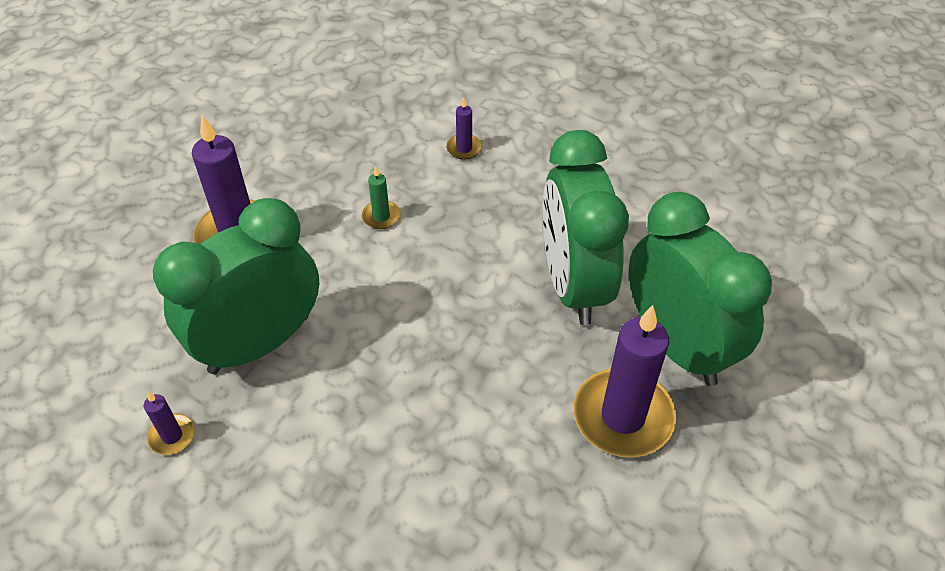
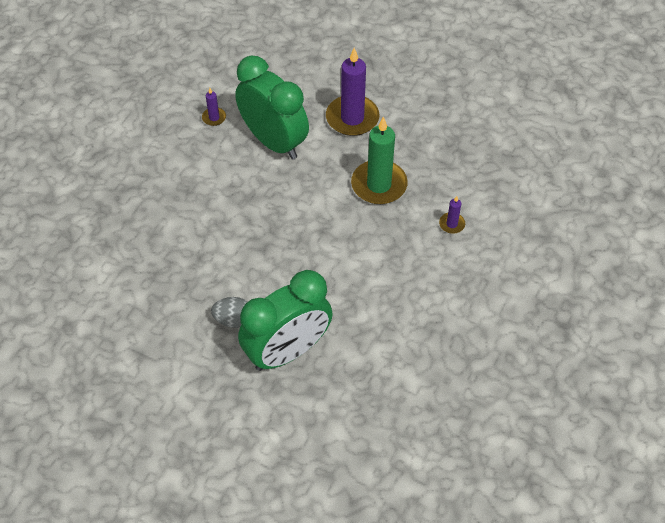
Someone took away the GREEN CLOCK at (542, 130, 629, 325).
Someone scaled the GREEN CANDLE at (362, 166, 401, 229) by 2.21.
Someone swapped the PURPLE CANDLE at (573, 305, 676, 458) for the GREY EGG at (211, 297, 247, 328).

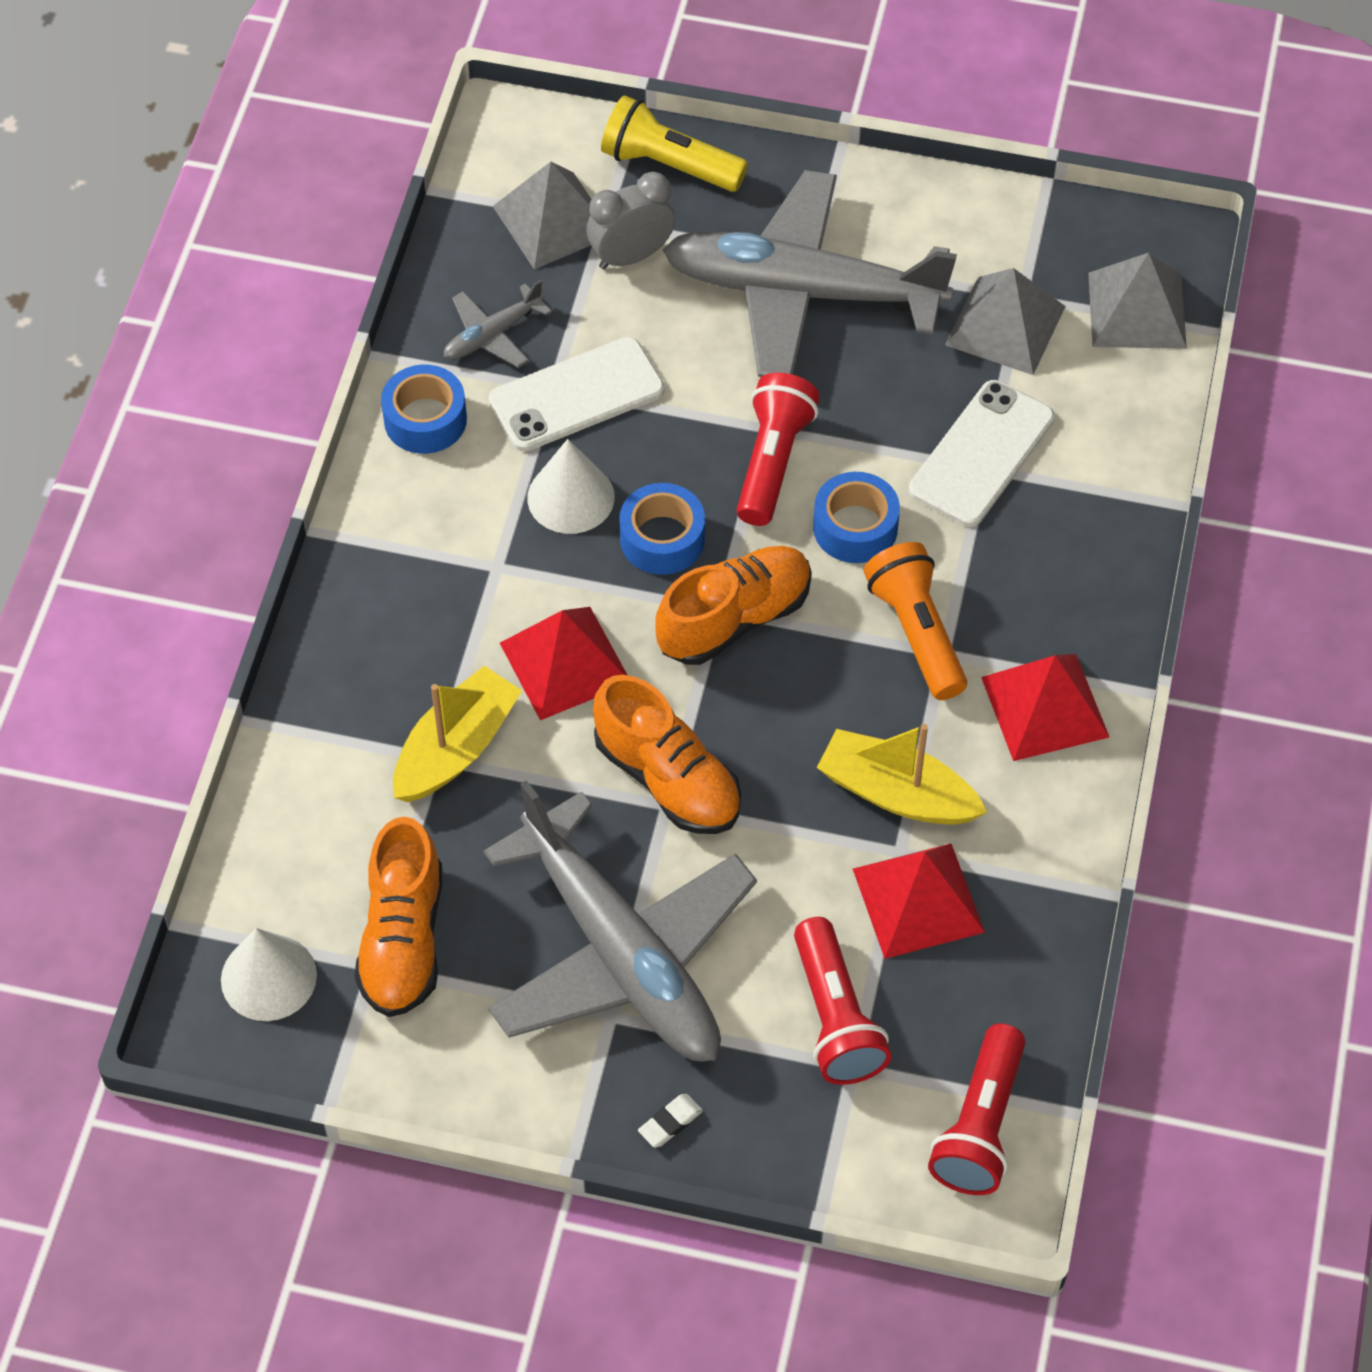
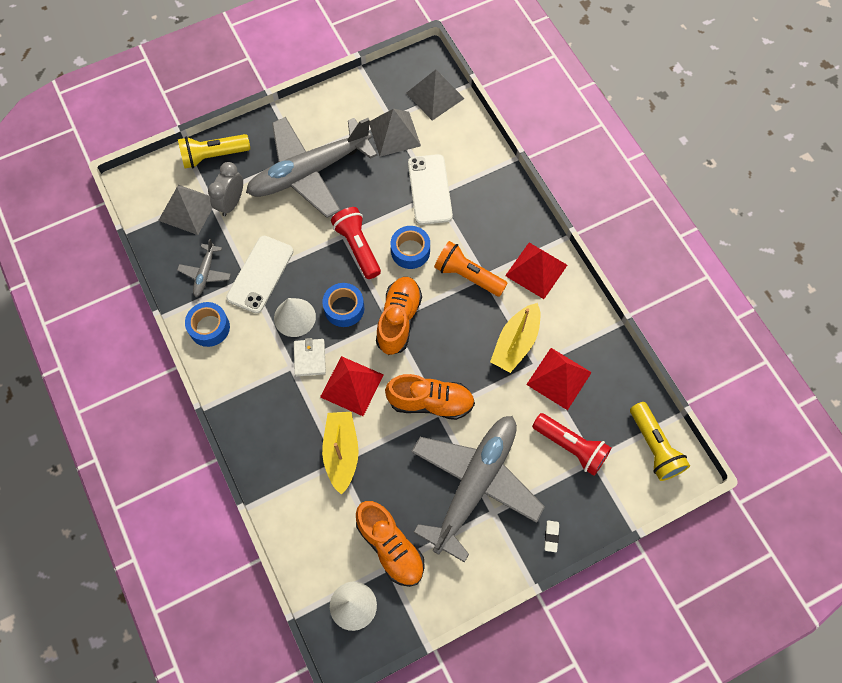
Someone rotated the YELLOW BOAT at (817, 724, 987, 825) by 45 degrees counterclockwise.
Someone rotated the GREY PLANE at (483, 780, 757, 1062) by 75 degrees counterclockwise.
Someone repainted the RED FLASHLIGHT at (928, 1023, 1025, 1195), which became the YELLOW FLASHLIGHT at (630, 402, 690, 481).
Someone put down the WHITE WALLET at (294, 338, 326, 377).

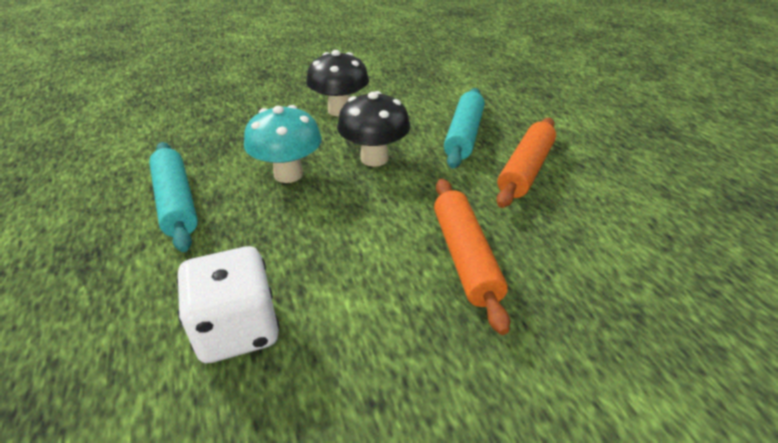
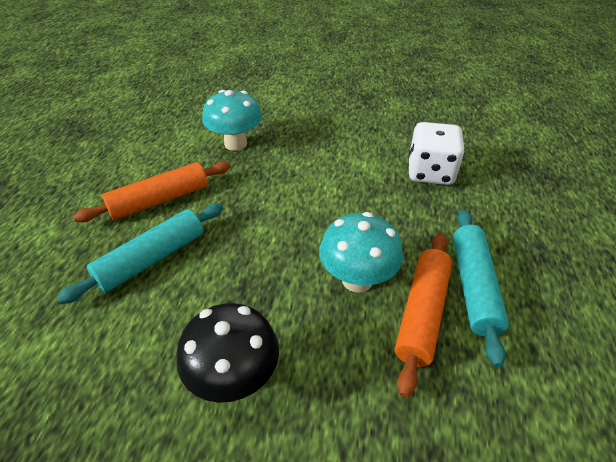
Someone took away the BLACK MUSHROOM at (337, 91, 410, 167).
Someone carried the ORANGE ROLLING PIN from (434, 179, 510, 335) to (395, 233, 452, 398).
Someone put down the TURQUOISE MUSHROOM at (202, 90, 262, 151).

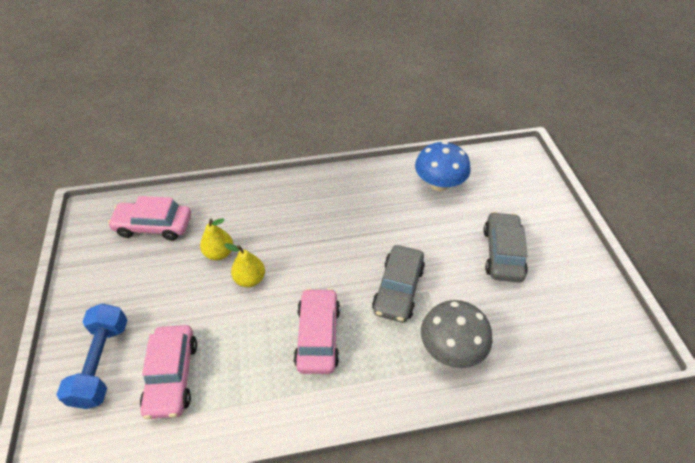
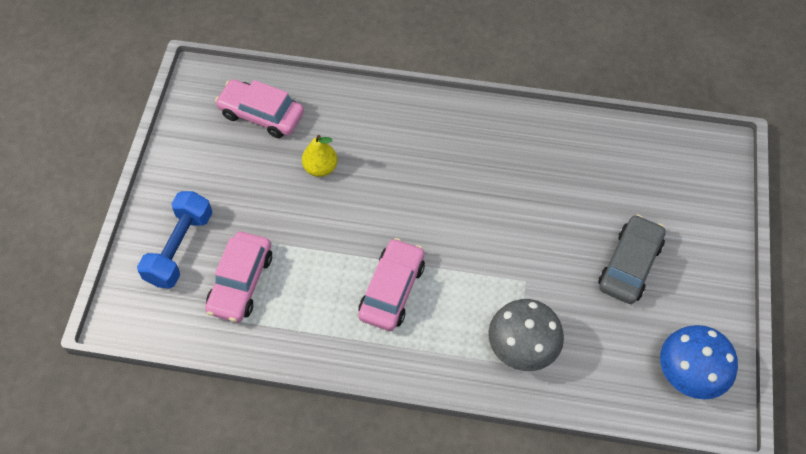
Someone carried the BLUE MUSHROOM from (415, 141, 471, 191) to (660, 325, 738, 399).
Someone took away the YELLOW PEAR at (224, 243, 265, 287).
Someone took away the GREY CAR at (372, 245, 425, 323).

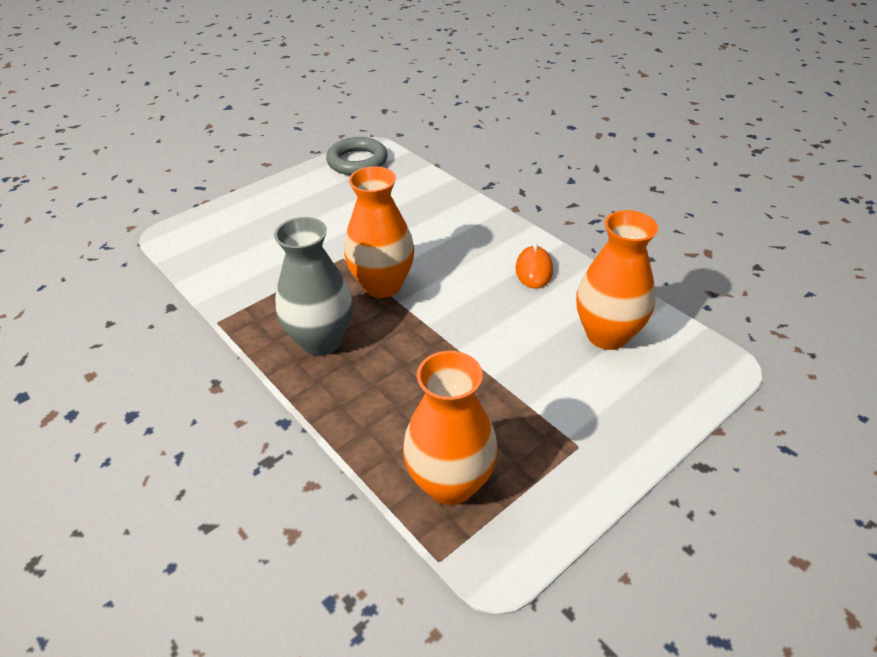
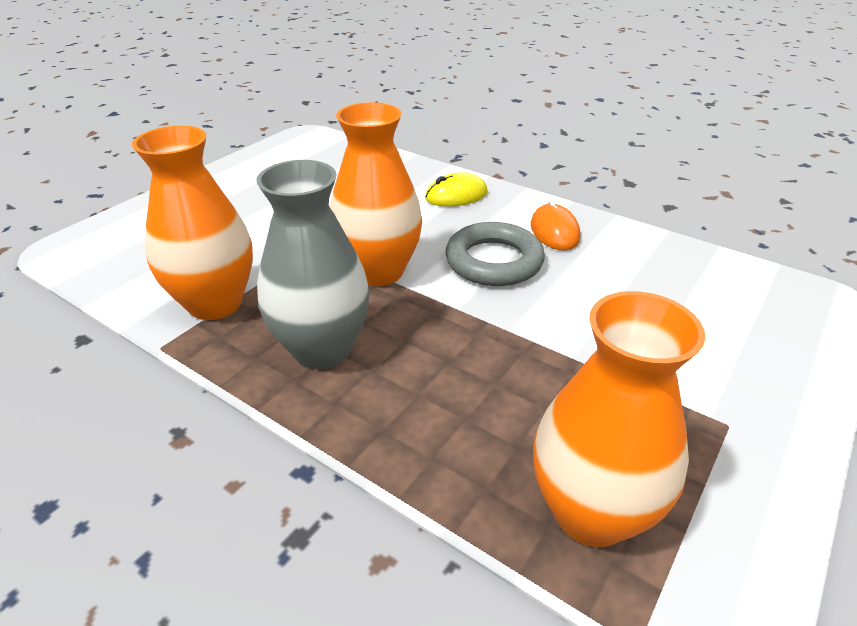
Someone carried the GREY RING from (326, 137, 388, 175) to (446, 222, 545, 286).
Someone carried the ORANGE VASE from (576, 210, 658, 350) to (132, 125, 253, 320).
Someone put down the YELLOW MOUSE at (425, 172, 488, 206).

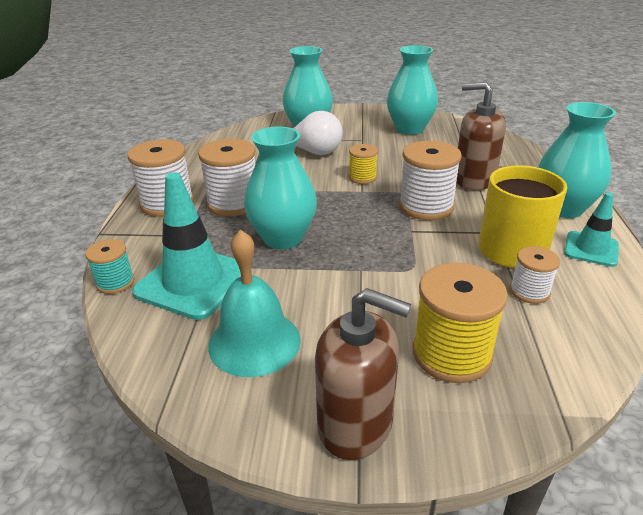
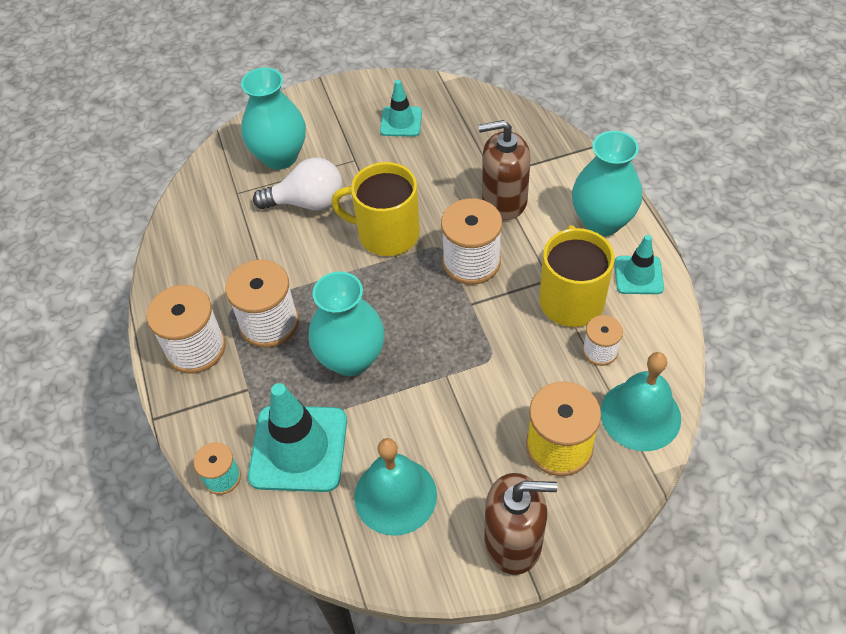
Someone swapped the TURQUOISE VASE at (387, 45, 438, 135) for the TURQUOISE TRAFFIC CONE at (380, 80, 422, 136).
Someone swapped the YELLOW SPOOL at (349, 144, 378, 184) for the YELLOW MUG at (331, 162, 420, 256).
Someone put down the TURQUOISE BELL at (601, 352, 681, 451).

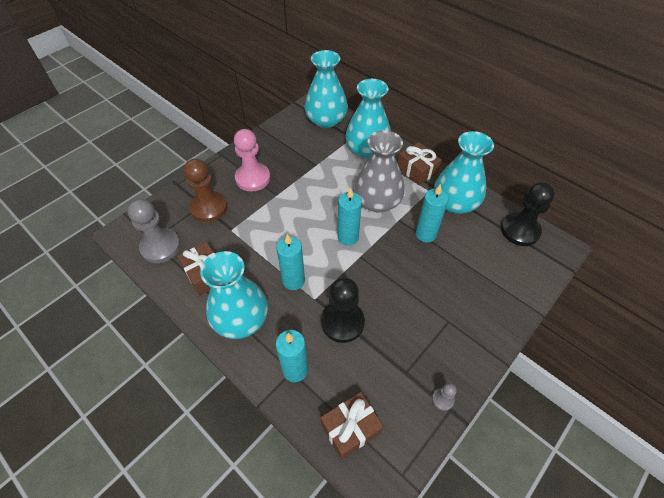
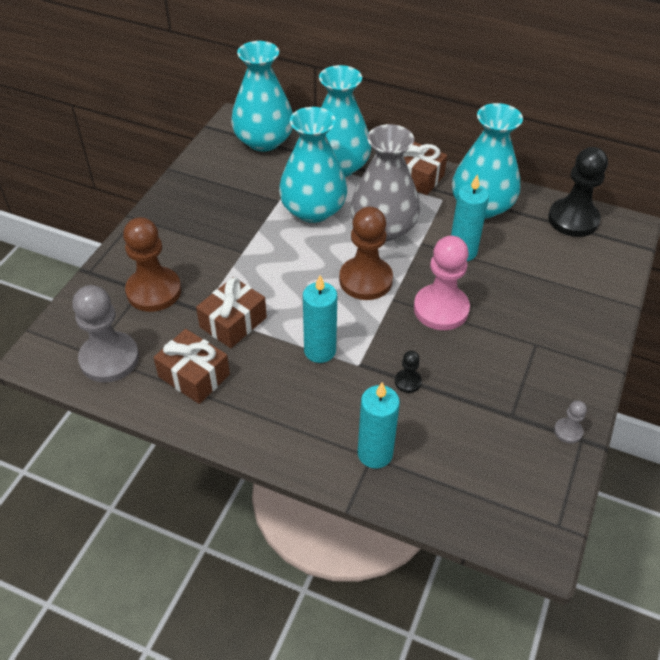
Someone carried the PINK PAWN from (234, 129, 270, 191) to (414, 236, 470, 330).
Someone swapped the TURQUOISE CANDLE at (338, 188, 362, 246) for the BROWN PAWN at (339, 207, 393, 300).
Someone carried the TURQUOISE VASE from (200, 251, 268, 339) to (279, 107, 347, 223).
Someone scaled the BLACK PAWN at (321, 277, 365, 343) by 0.45.
Someone carried the BROWN GIFT from (321, 392, 383, 460) to (196, 277, 267, 348).

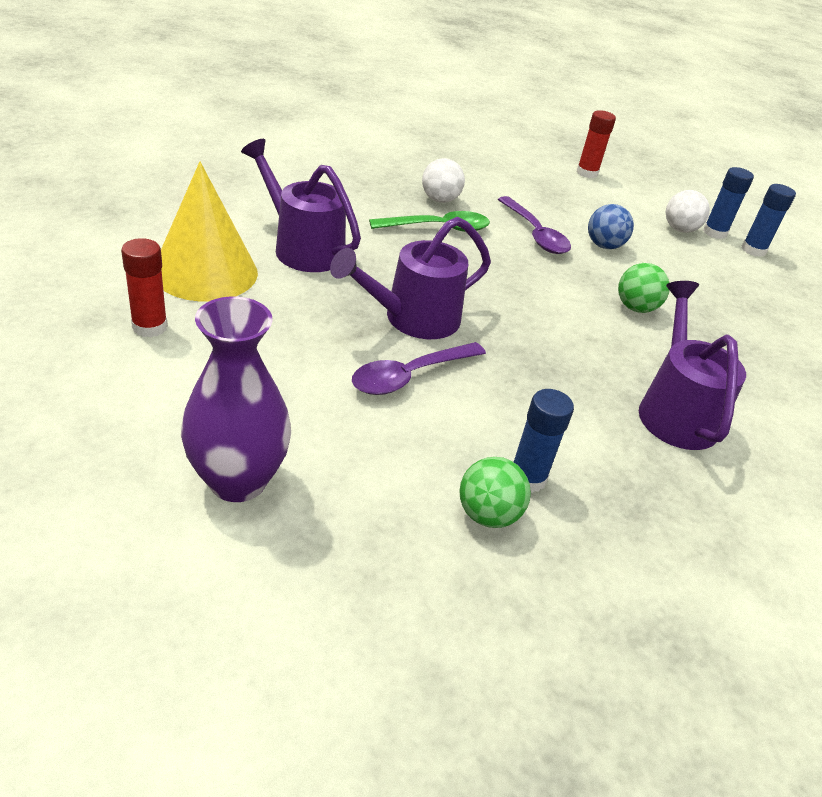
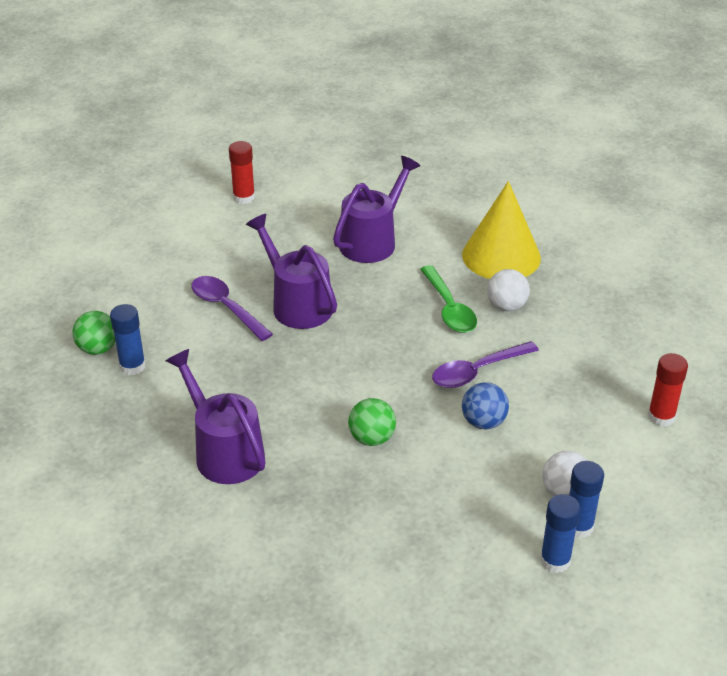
Someone carried the YELLOW CONE from (161, 162, 258, 301) to (462, 181, 541, 279).
Someone rotated the PURPLE WATERING CAN at (639, 281, 746, 450) by 120 degrees counterclockwise.
Someone took away the PURPLE VASE at (181, 296, 291, 502).

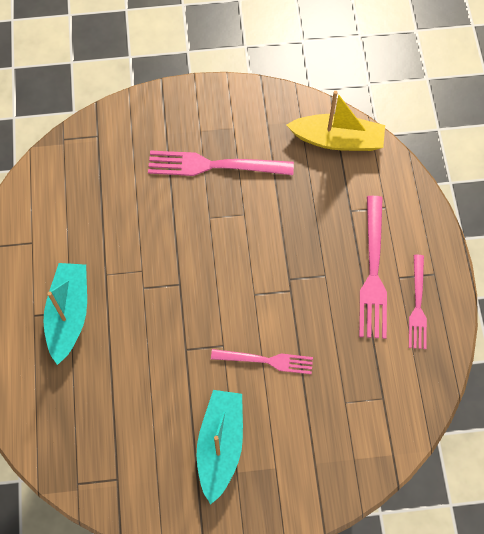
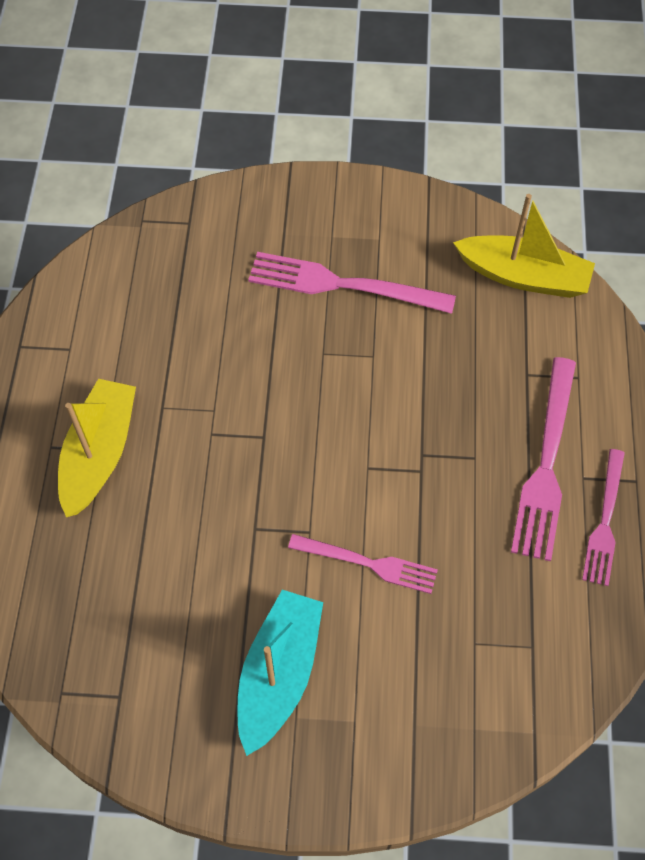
Someone repainted the TURQUOISE BOAT at (43, 263, 87, 365), which became the YELLOW BOAT at (58, 379, 136, 517).

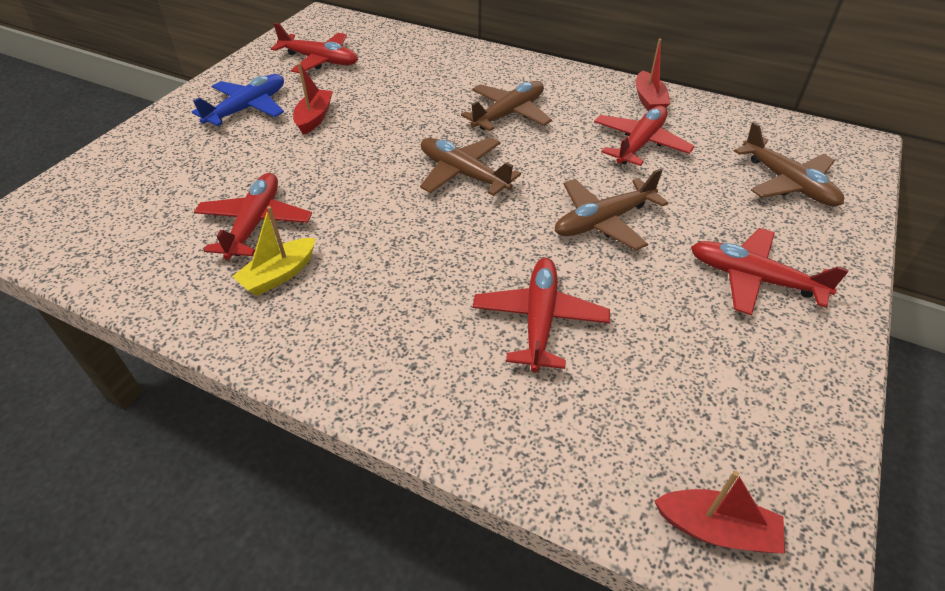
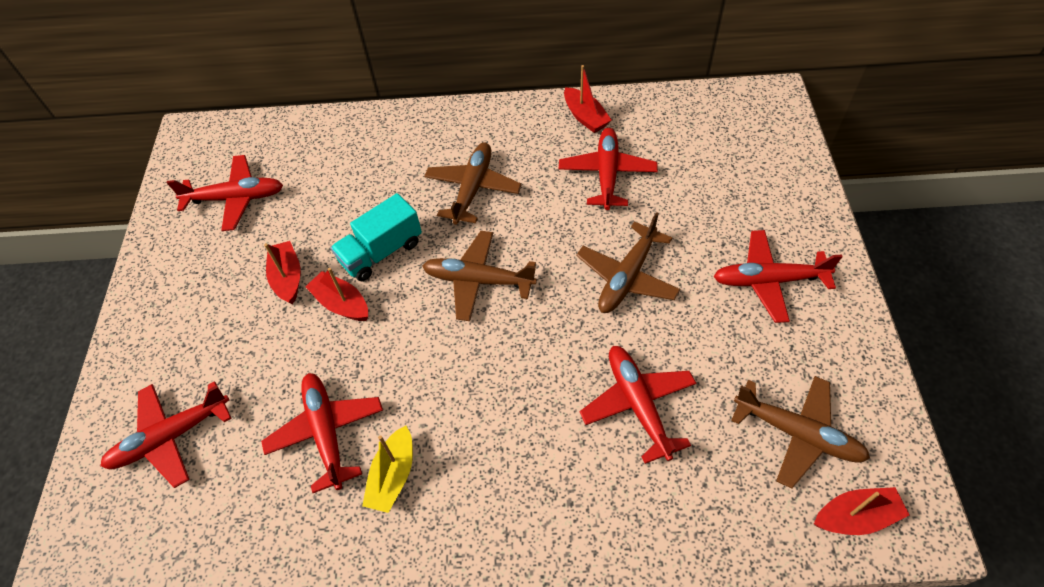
Someone took away the BLUE PLANE at (192, 74, 284, 126).
Someone carried the BROWN PLANE from (734, 122, 844, 207) to (731, 376, 870, 489).
Someone put down the TURQUOISE TRUCK at (331, 193, 422, 281).
Someone put down the RED BOAT at (305, 268, 368, 321).
Someone put down the RED PLANE at (100, 381, 232, 488).

